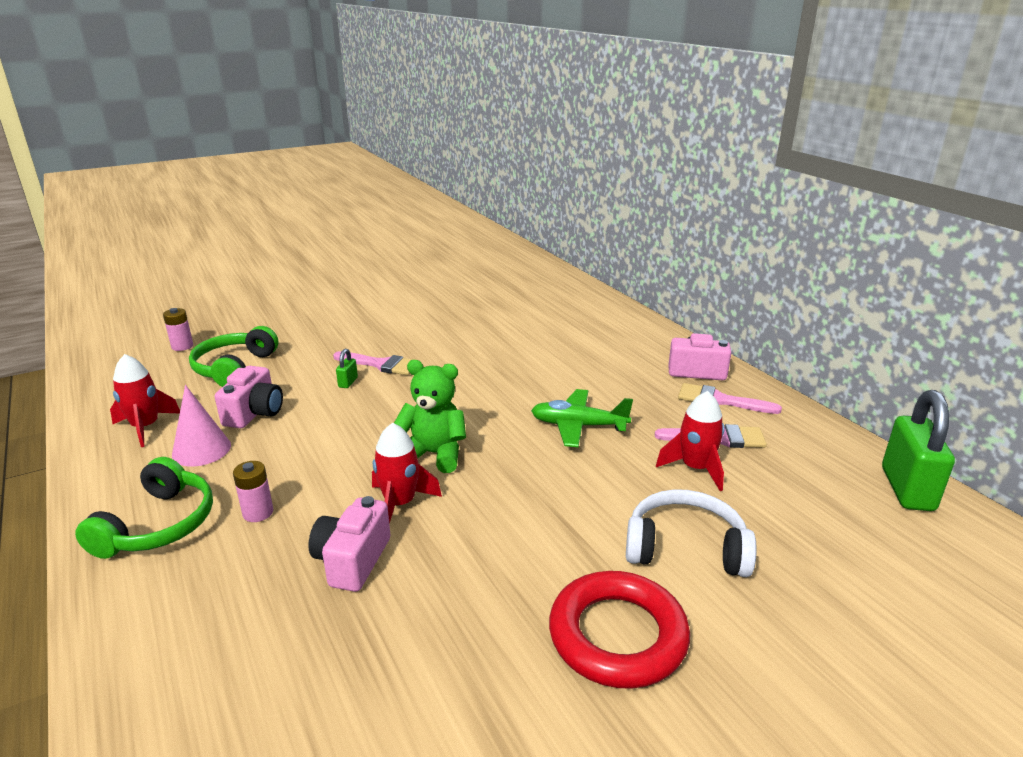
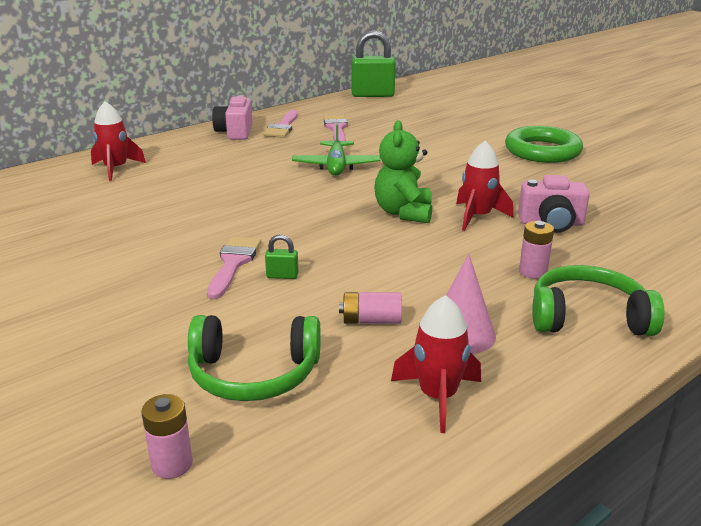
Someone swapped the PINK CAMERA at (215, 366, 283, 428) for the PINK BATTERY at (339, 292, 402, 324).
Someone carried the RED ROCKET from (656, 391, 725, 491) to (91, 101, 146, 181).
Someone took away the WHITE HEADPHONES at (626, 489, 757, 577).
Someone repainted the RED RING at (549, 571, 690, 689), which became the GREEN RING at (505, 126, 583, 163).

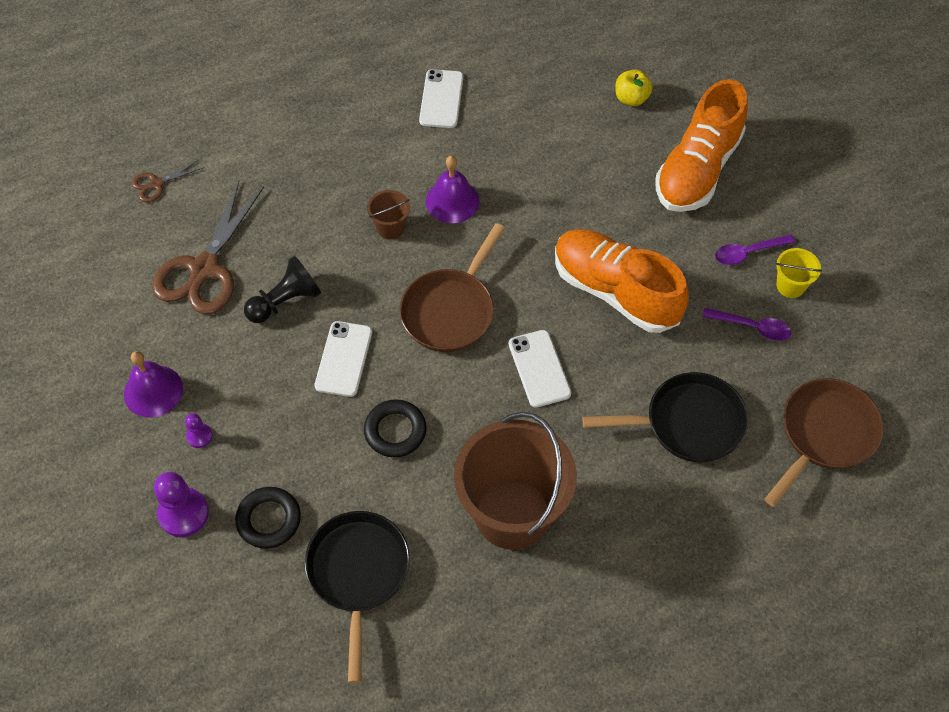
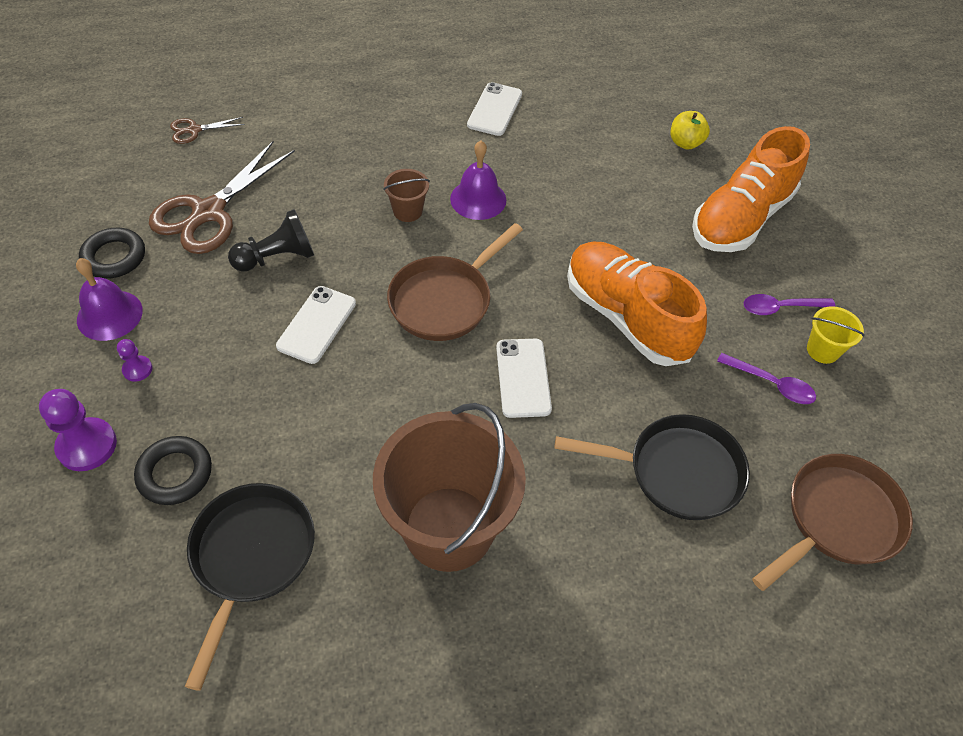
Someone carried the BLACK RING from (364, 399, 427, 458) to (79, 228, 145, 279).

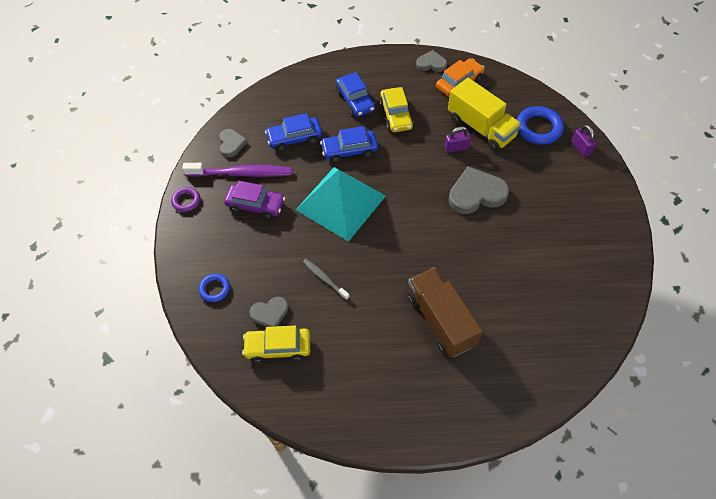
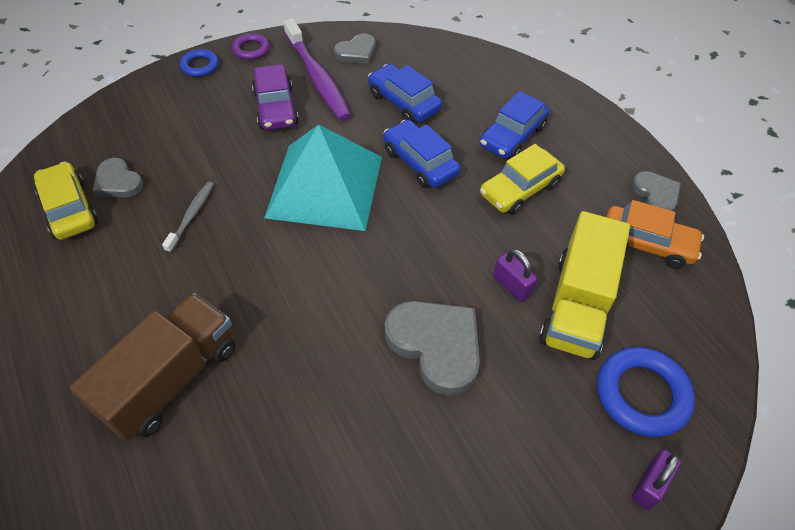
Someone carried the BLUE RING from (199, 274, 230, 302) to (180, 49, 219, 77).

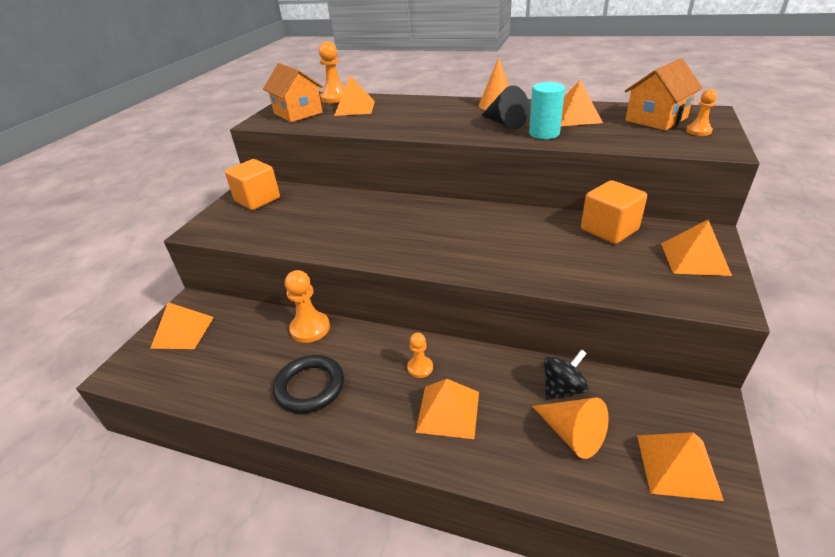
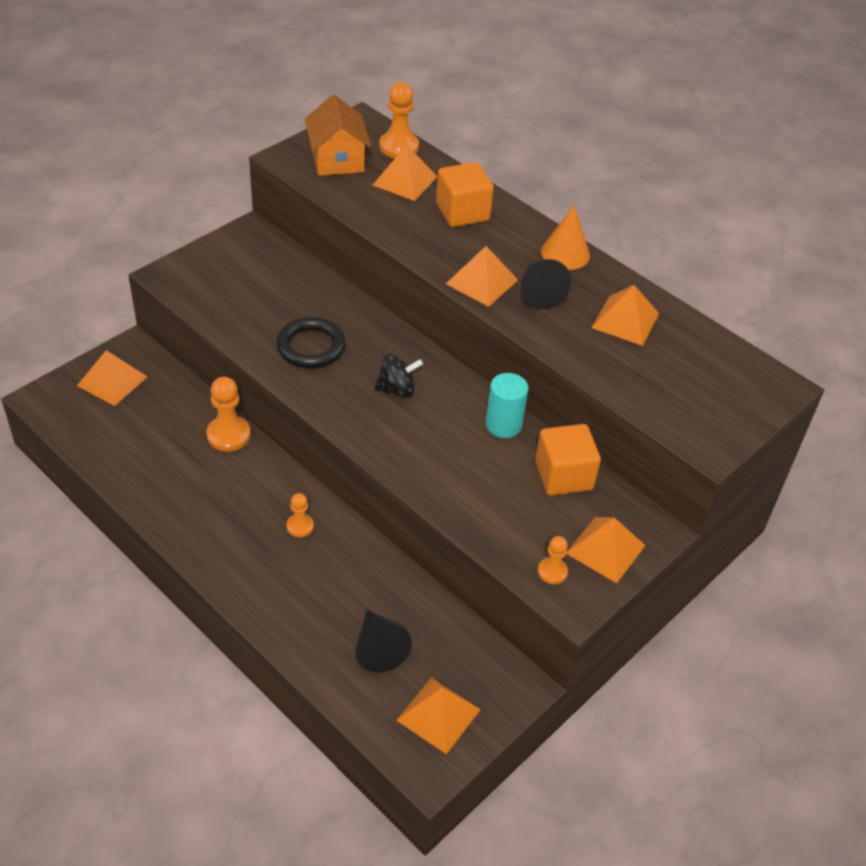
Someone took away the ORANGE HOUSE at (625, 58, 703, 131).
Someone carried the TURQUOISE CYLINDER from (529, 82, 565, 139) to (486, 373, 528, 438).
Someone carried the ORANGE PAWN from (686, 89, 717, 136) to (538, 536, 568, 584).
Someone carried the ORANGE CUBE from (225, 159, 280, 210) to (436, 162, 494, 227).
Someone carried the BLACK SPINNING TOP from (544, 349, 589, 400) to (375, 354, 423, 397).
Someone carried the BLACK RING from (273, 355, 344, 414) to (276, 317, 346, 368).
Someone carried the ORANGE PYRAMID from (415, 379, 479, 439) to (446, 246, 518, 307).
Someone repainted the ORANGE CONE at (532, 398, 609, 459), which became the BLACK CONE at (355, 610, 412, 673).

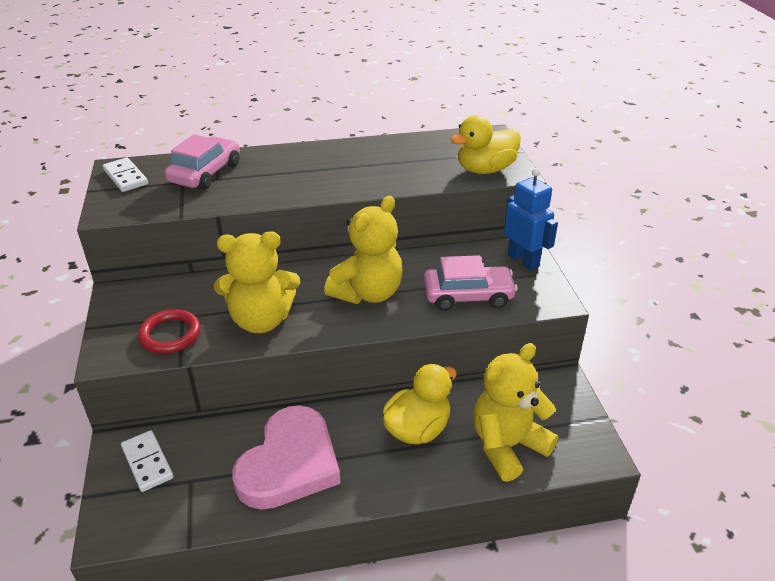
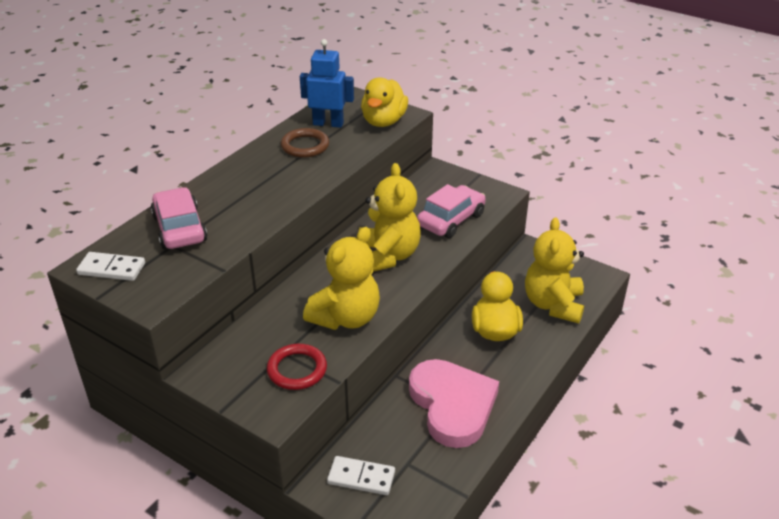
Someone carried the BLUE ROBOT from (504, 168, 558, 270) to (300, 39, 354, 128).
Someone put down the BROWN RING at (281, 128, 329, 158).

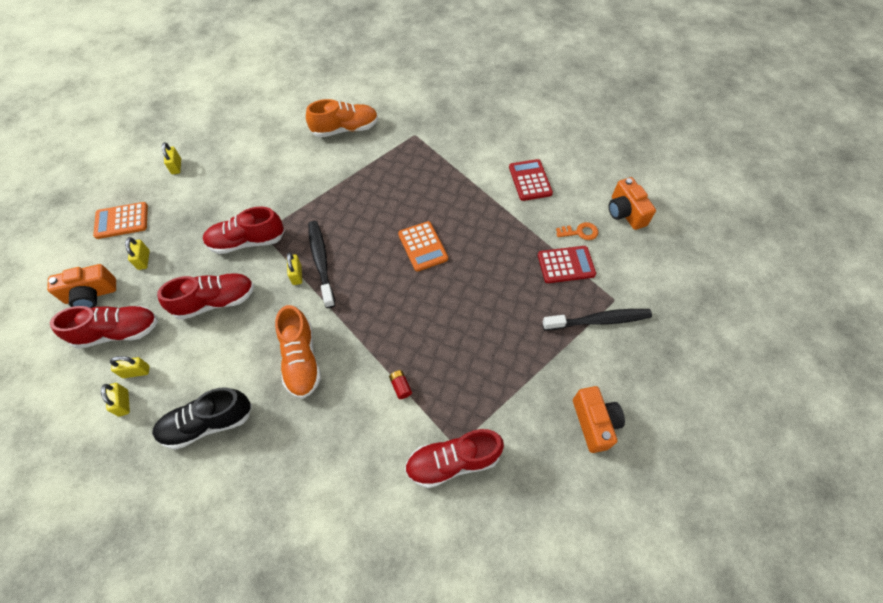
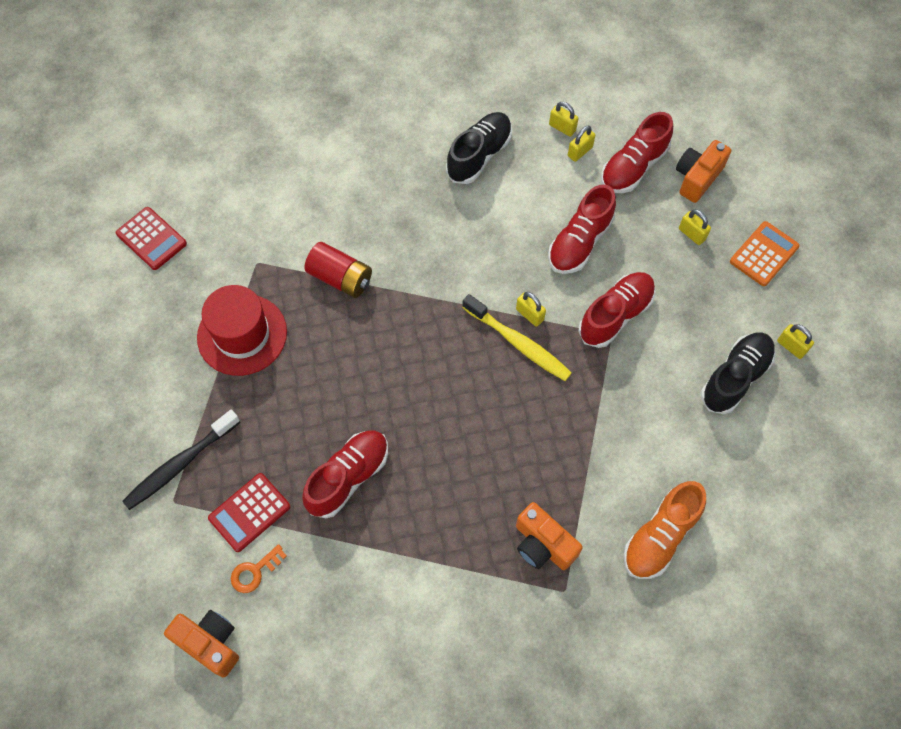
Someone carried the RED CALCULATOR from (509, 159, 553, 201) to (116, 207, 187, 270).
Someone repainted the BLACK TOOTHBRUSH at (308, 221, 335, 308), which became the YELLOW TOOTHBRUSH at (462, 294, 572, 381).
Someone took away the ORANGE CALCULATOR at (398, 221, 448, 272).
Someone took away the ORANGE SHOE at (275, 305, 321, 399).
Someone scaled the RED BATTERY at (389, 370, 412, 399) by 2.15.
Someone carried the ORANGE CAMERA from (573, 386, 625, 453) to (516, 502, 583, 570).
Someone carried the RED SHOE from (405, 429, 504, 488) to (302, 431, 388, 518).
Someone put down the RED HAT at (197, 285, 287, 376).
Someone put down the BLACK SHOE at (701, 333, 775, 414).

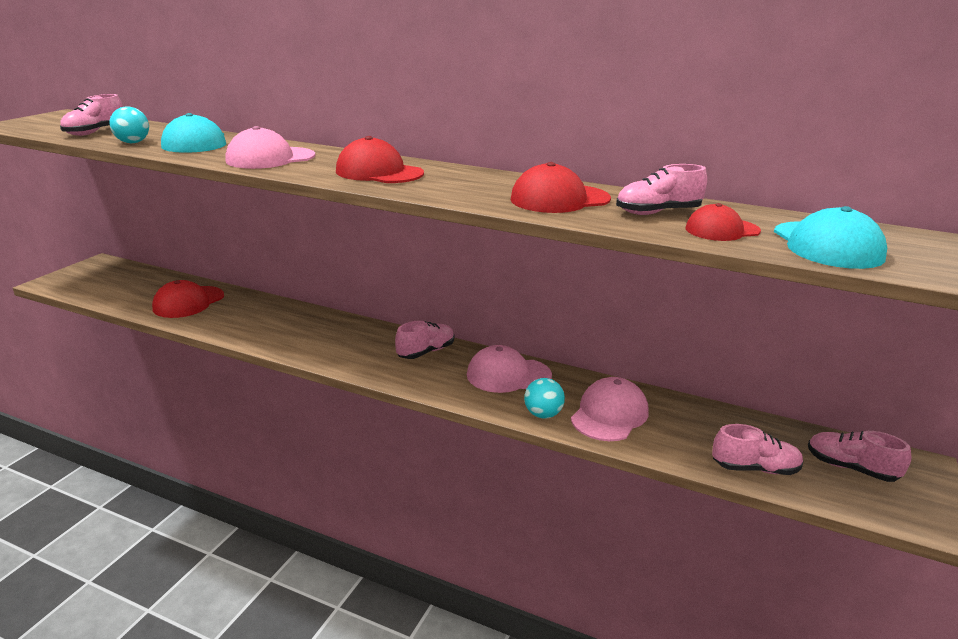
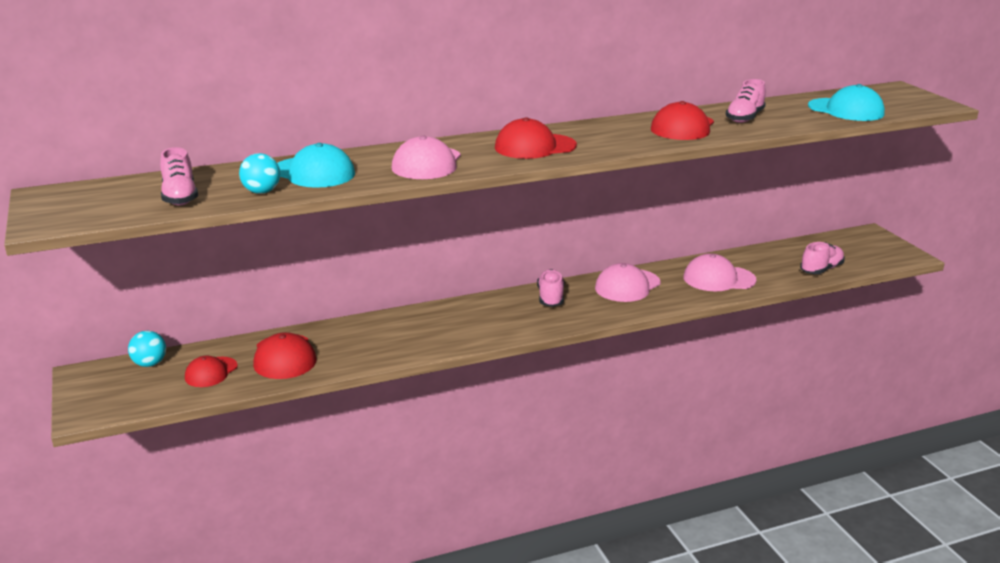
Someone carried the RED CAP from (685, 203, 761, 241) to (185, 356, 238, 387).
Someone rotated the PINK CAP at (571, 377, 649, 441) by 75 degrees counterclockwise.
Someone carried the TURQUOISE BALL from (524, 378, 565, 419) to (128, 331, 166, 367).
Someone took away the PINK SHOE at (808, 431, 911, 482).

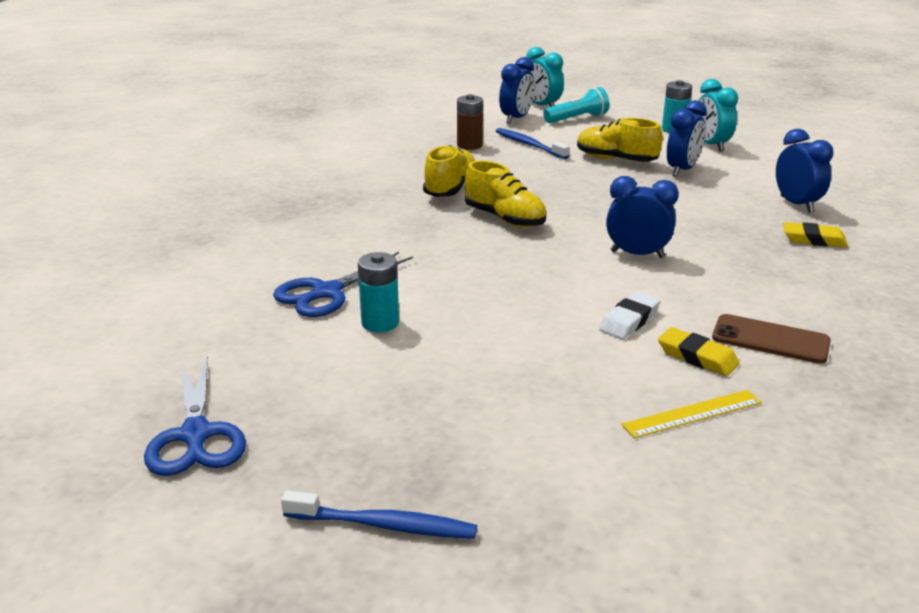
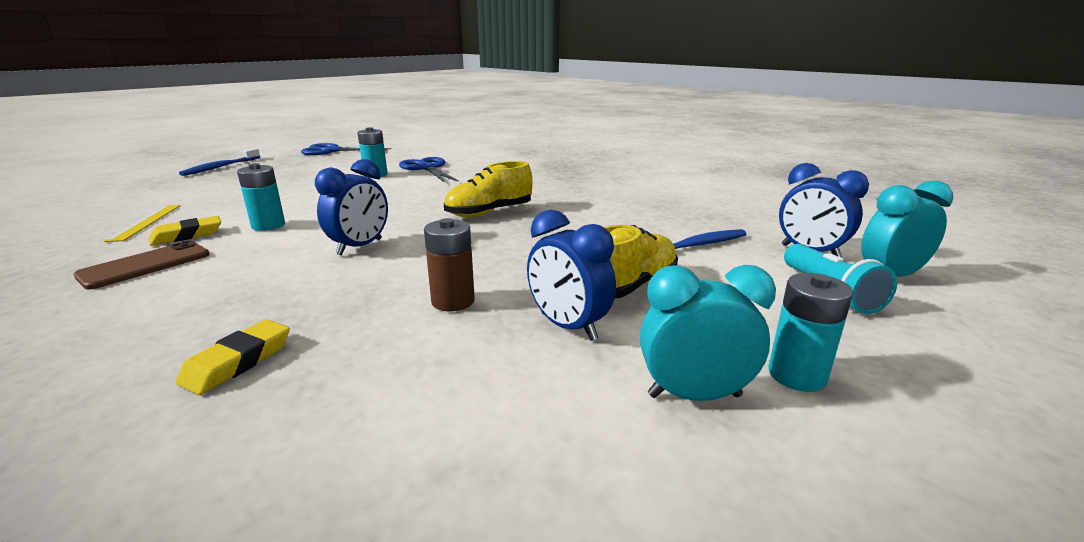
Someone carried the BROWN BATTERY from (457, 94, 483, 150) to (424, 218, 475, 311).
Someone took away the BLUE CLOCK at (776, 129, 833, 213).
Someone took away the YELLOW SHOE at (423, 145, 475, 197).
Someone swapped the WHITE ERASER at (599, 292, 661, 339) for the TURQUOISE BATTERY at (237, 163, 285, 231).

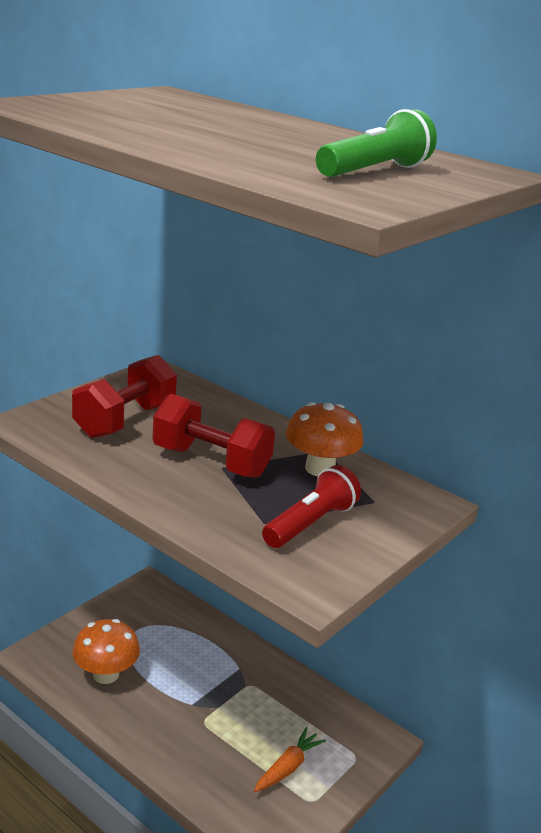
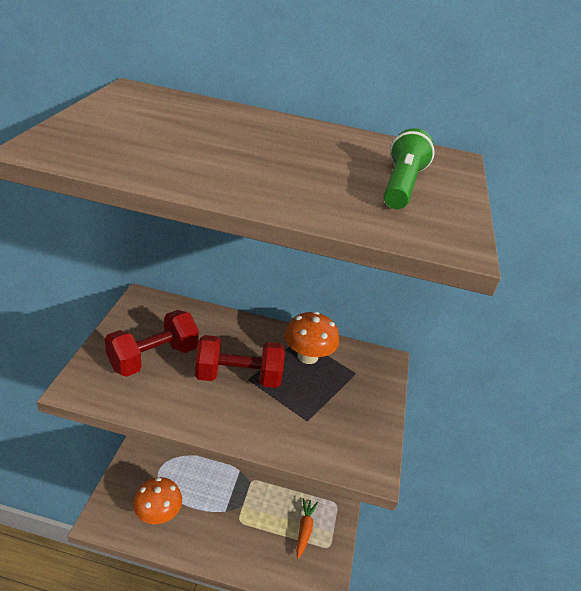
Someone rotated the RED DUMBBELL at (72, 355, 177, 438) by 45 degrees clockwise.
Someone took away the RED FLASHLIGHT at (262, 465, 361, 548).

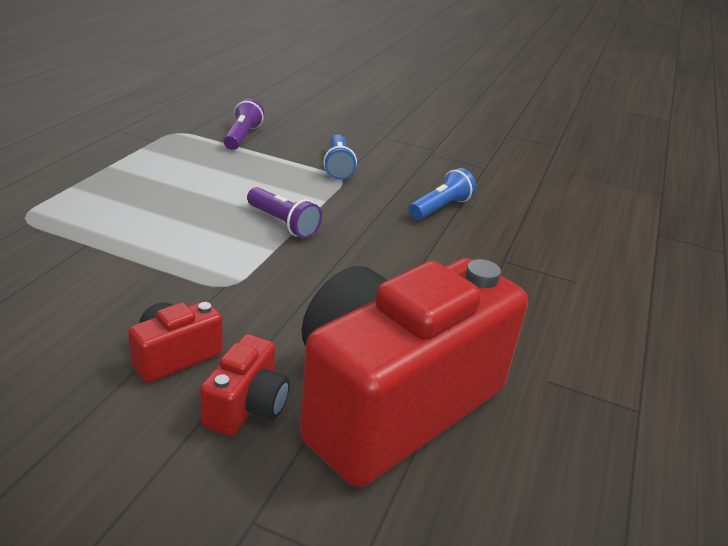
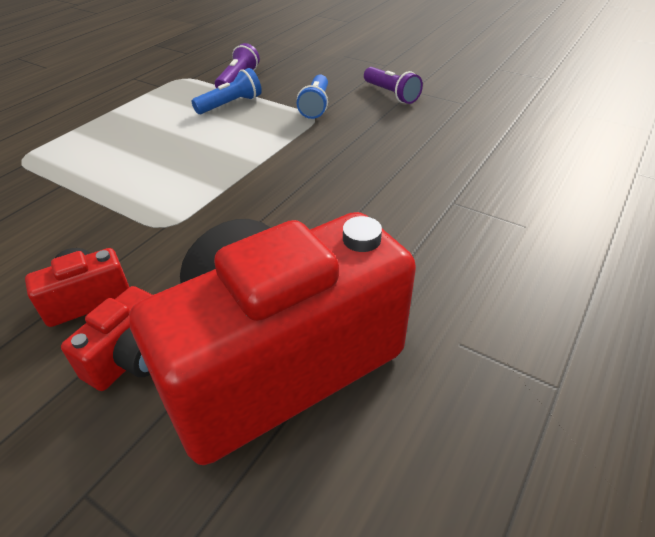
Someone carried the BLUE FLASHLIGHT from (409, 168, 476, 220) to (192, 68, 262, 114).
Someone carried the PURPLE FLASHLIGHT from (247, 187, 322, 238) to (364, 67, 423, 104).

